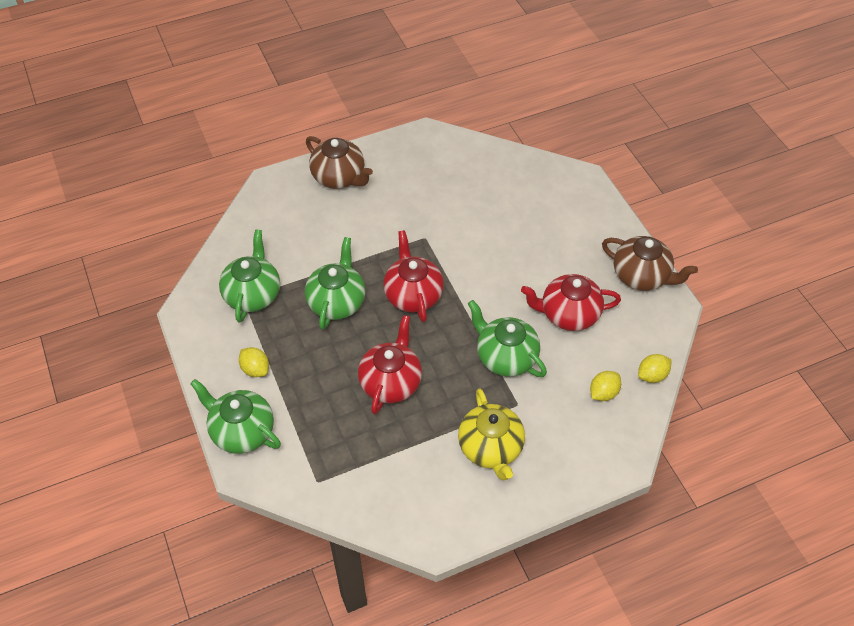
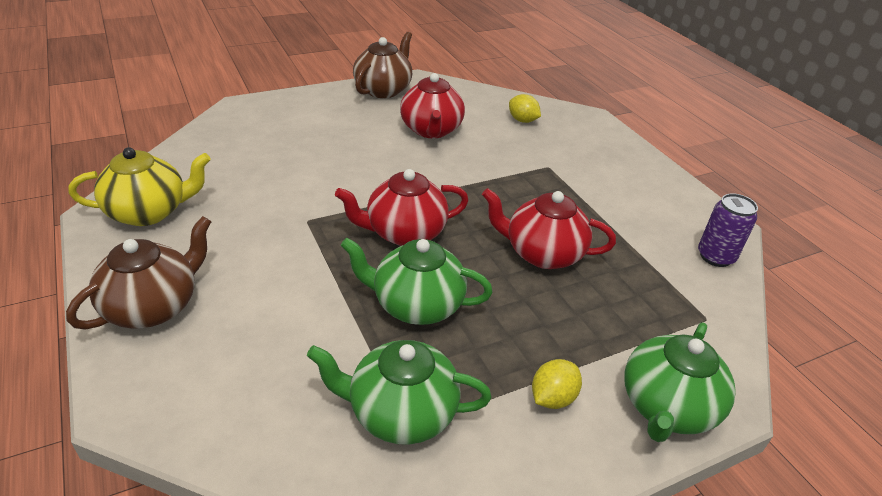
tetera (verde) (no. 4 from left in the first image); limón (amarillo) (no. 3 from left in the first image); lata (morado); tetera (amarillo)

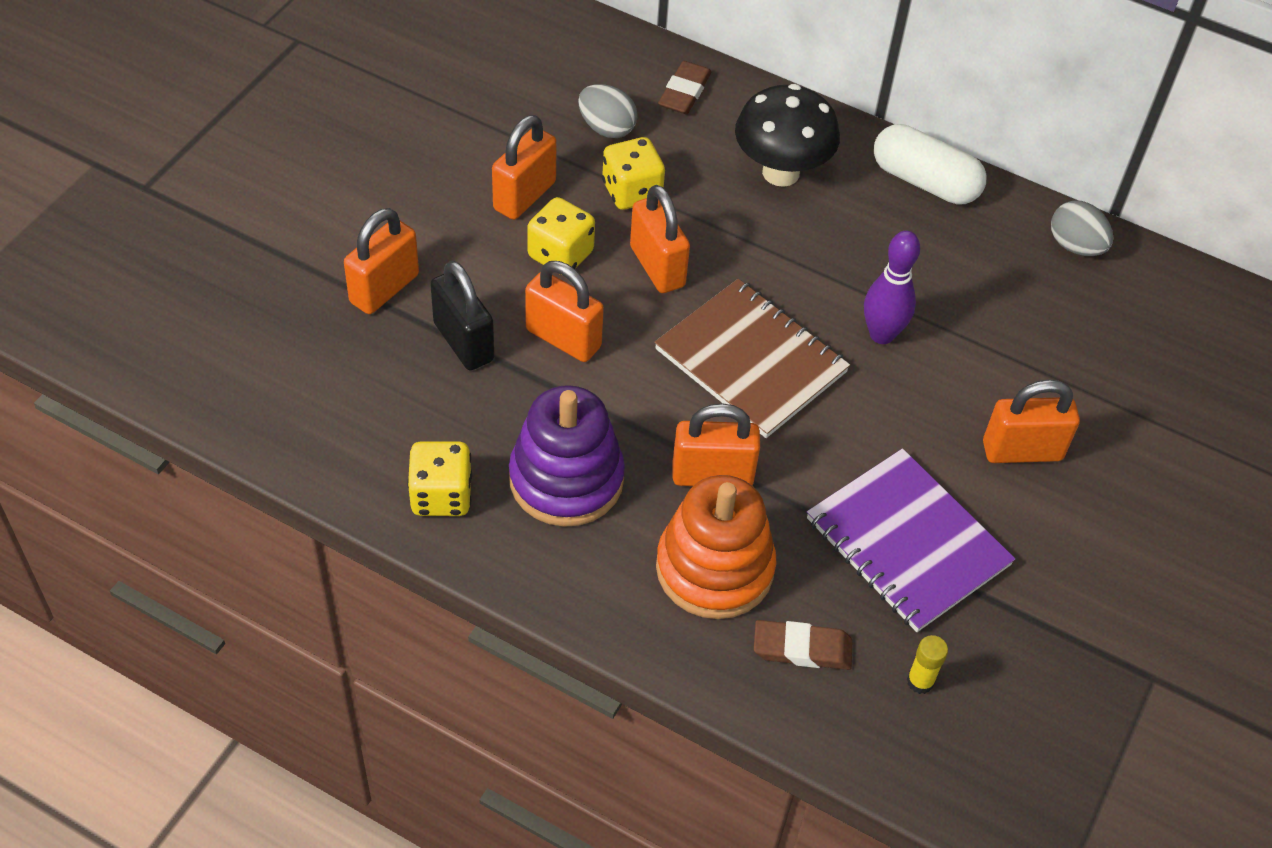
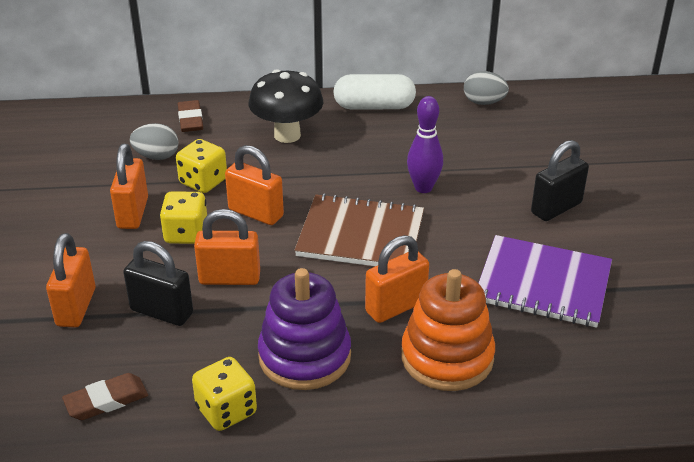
barra de pegamento (amarillo); goma de borrar (marrón) (no. 1 from left); candado (negro) (no. 2 from left)

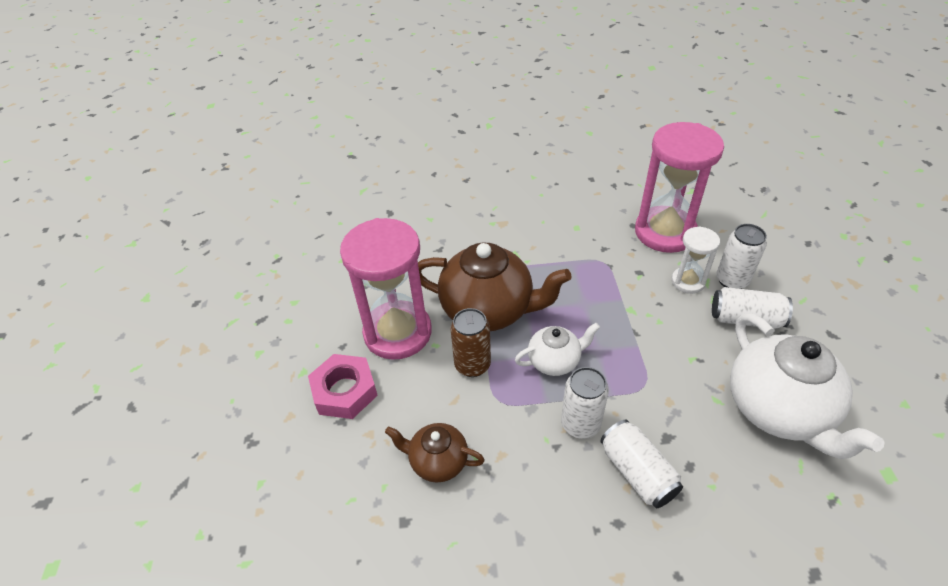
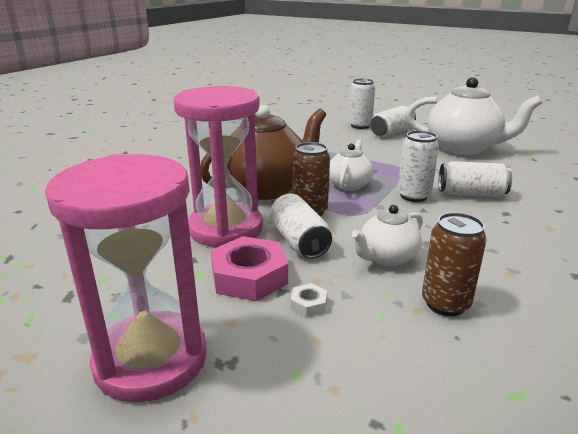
reloj de arena (blanco); lata (blanco) (no. 1 from left); tuerca (blanco); lata (marrón) (no. 2 from left); reloj de arena (rosa) (no. 1 from left); tetera (blanco) (no. 2 from left)

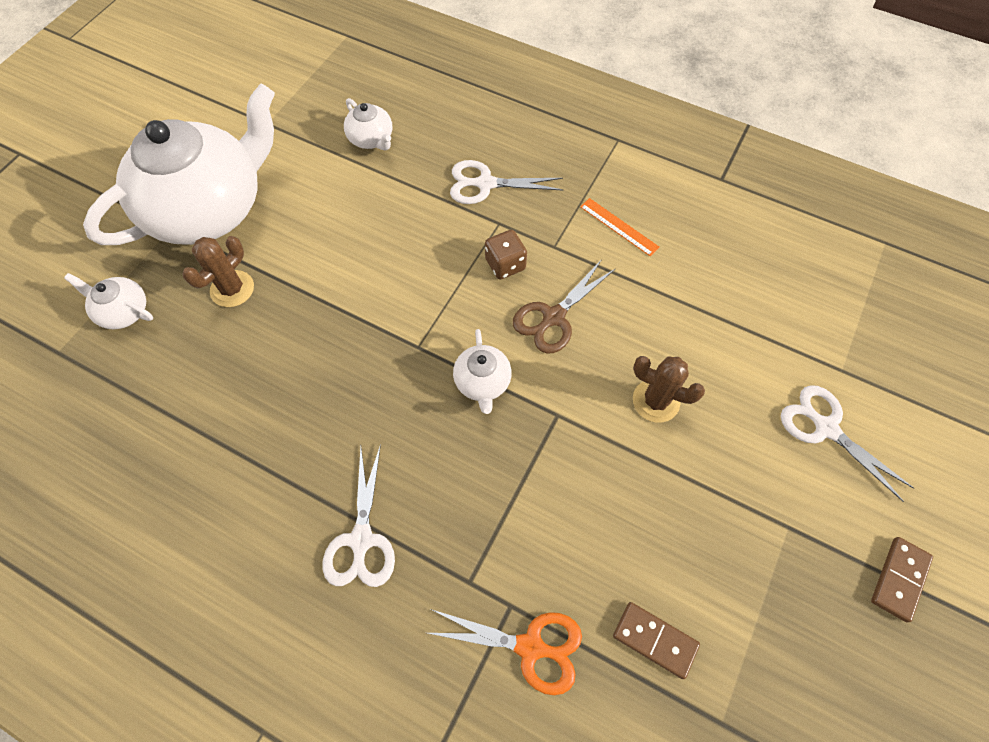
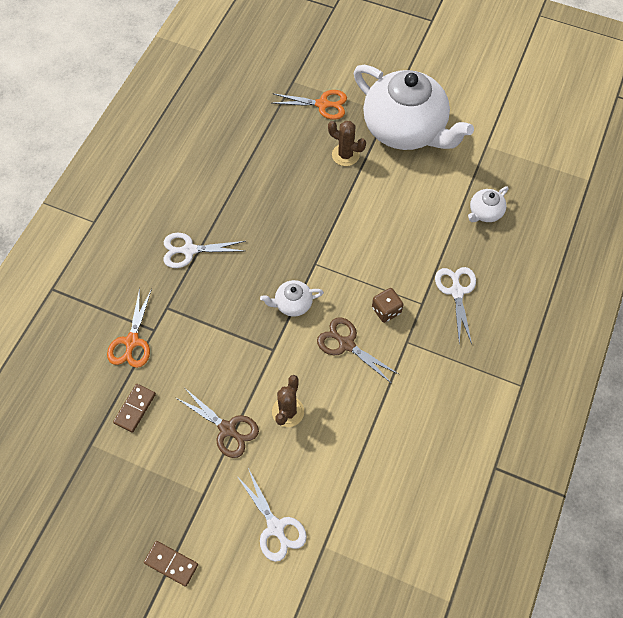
regla (naranja); tijeras (marrón) (no. 1 from left); tijeras (naranja) (no. 2 from left); tijeras (blanco) (no. 2 from left)

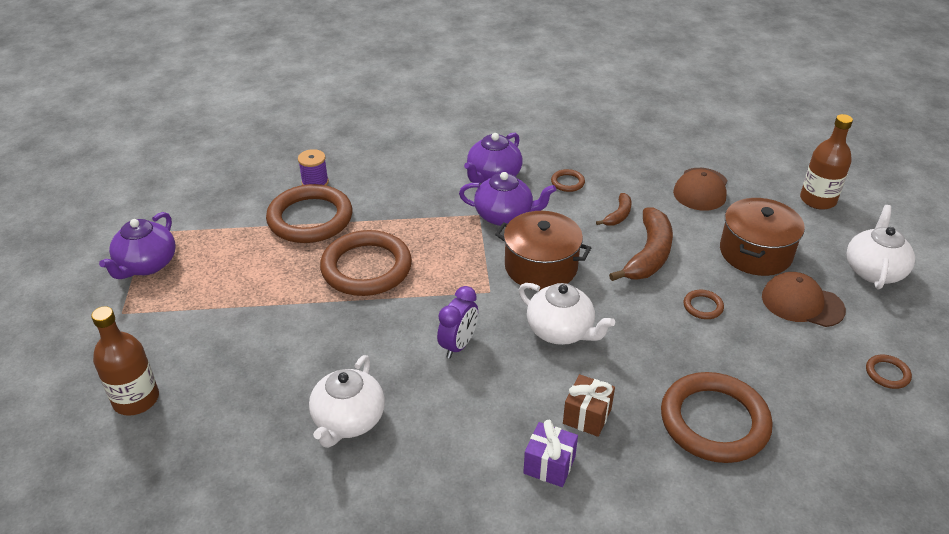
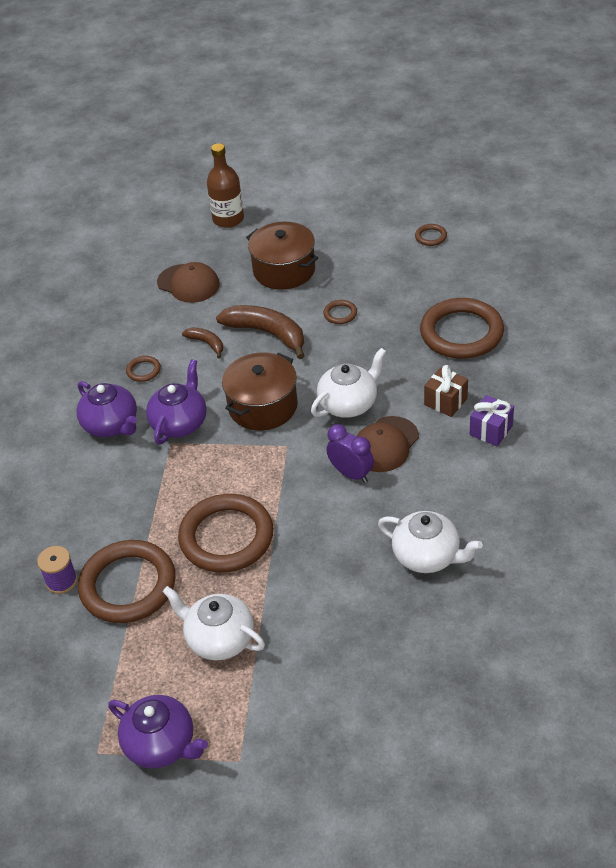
botella (marrón) (no. 1 from left in the first image); gorra (marrón) (no. 2 from left); tetera (blanco) (no. 1 from left)

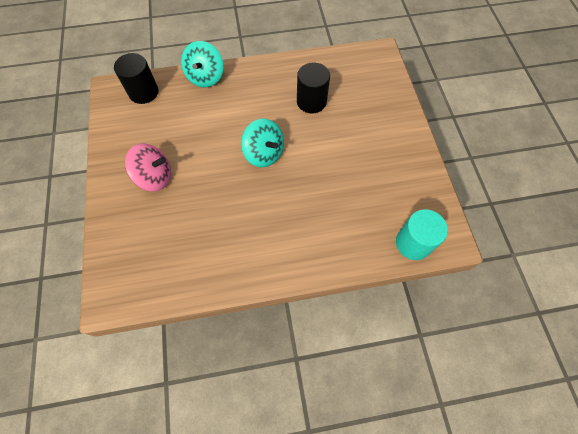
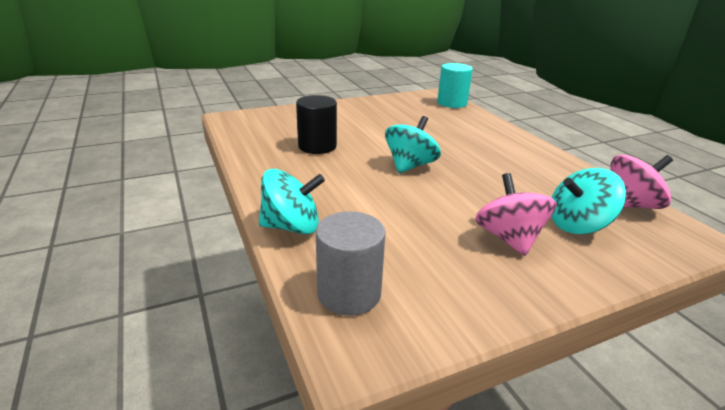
peonza (turquesa) (no. 3 from left); peonza (rosa) (no. 2 from left); cilindro (gris)

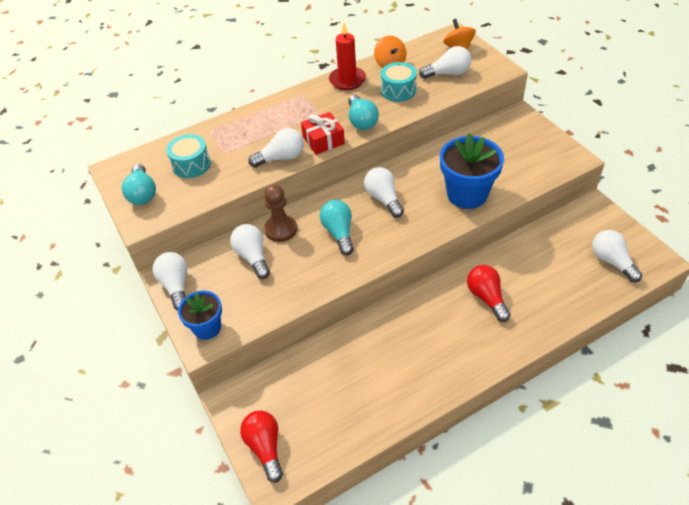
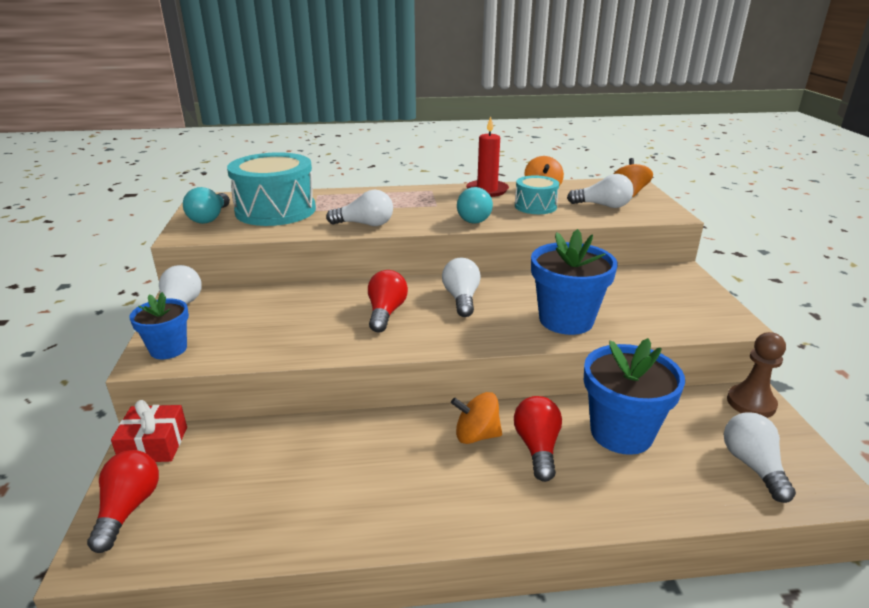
bombilla (blanco) (no. 2 from left in the first image); peonza (naranja) (no. 1 from left); maceta (azul) (no. 3 from left); peón (marrón); regalo (rojo); bombilla (rojo) (no. 2 from left); tambor (turquesa) (no. 1 from left)

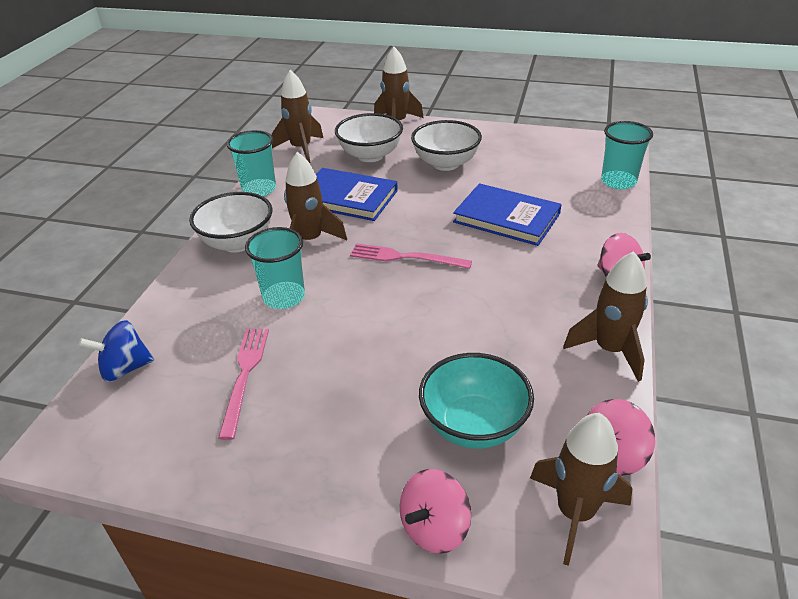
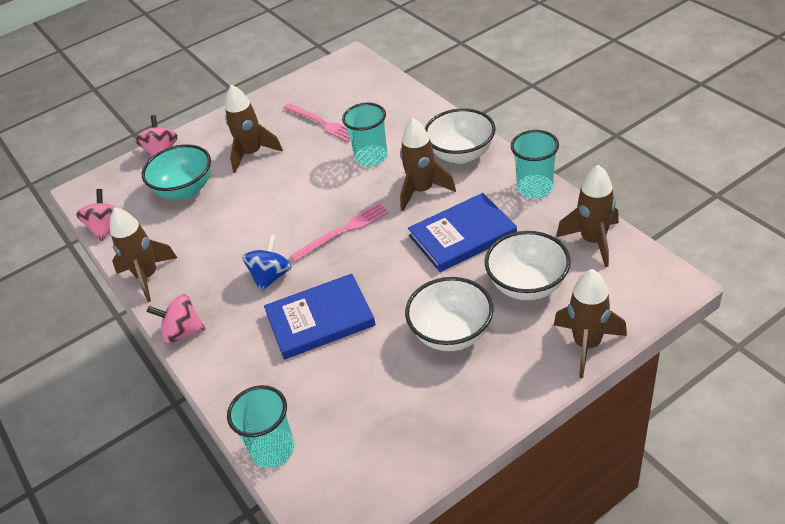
peonza (azul); cohete (marrón) (no. 2 from left)

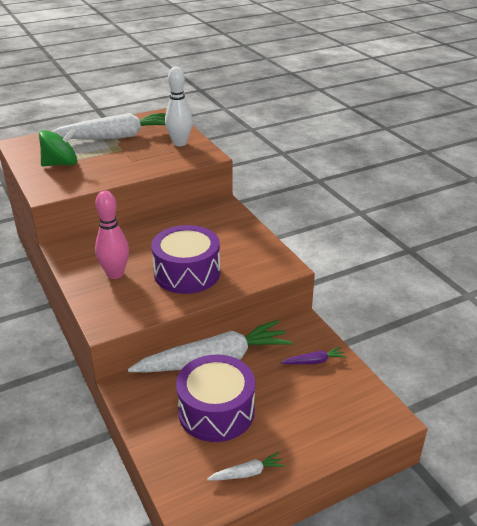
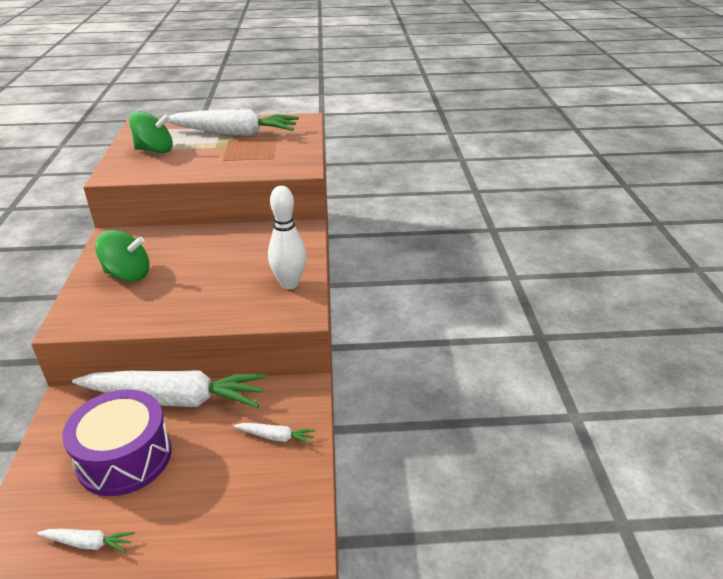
tambor (morado) (no. 1 from left in the first image); bolo (blanco); peonza (verde) (no. 1 from left); zanahoria (blanco) (no. 4 from left)

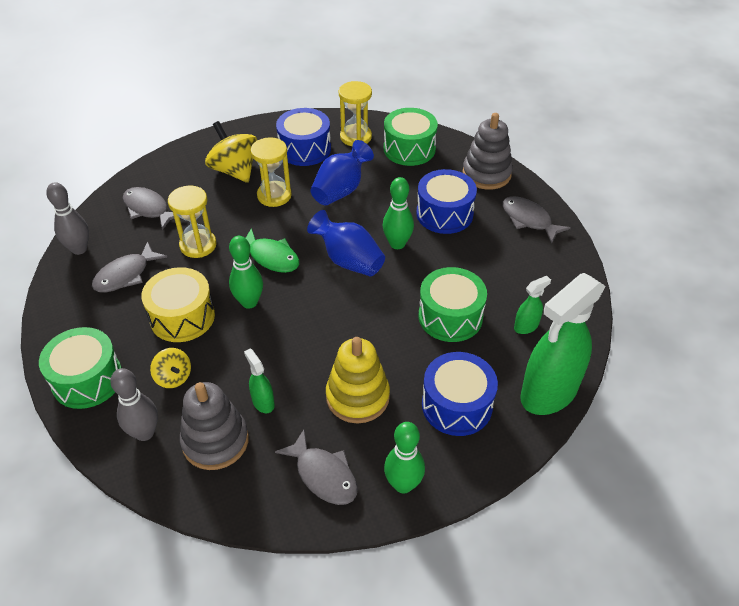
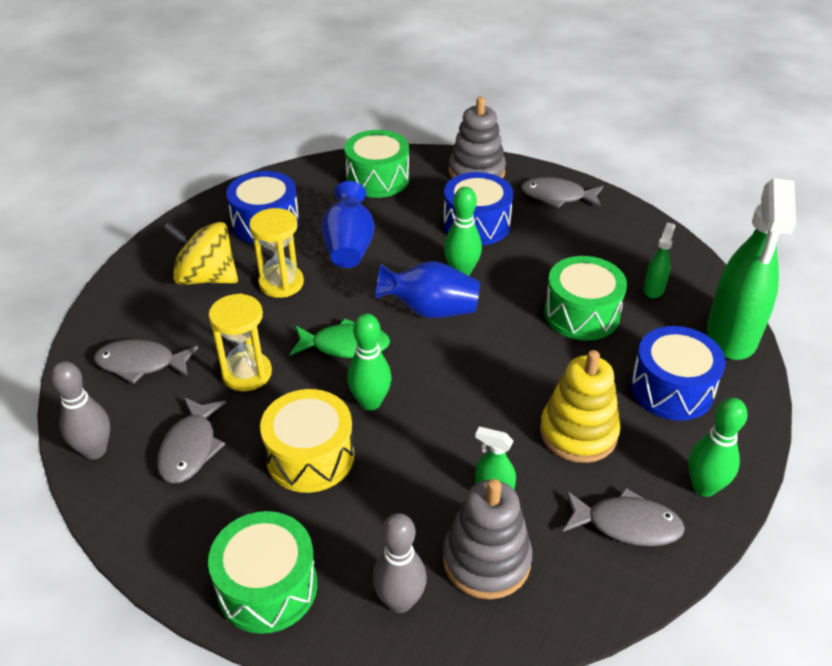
peonza (amarillo) (no. 1 from left in the first image); reloj de arena (amarillo) (no. 3 from left in the first image)

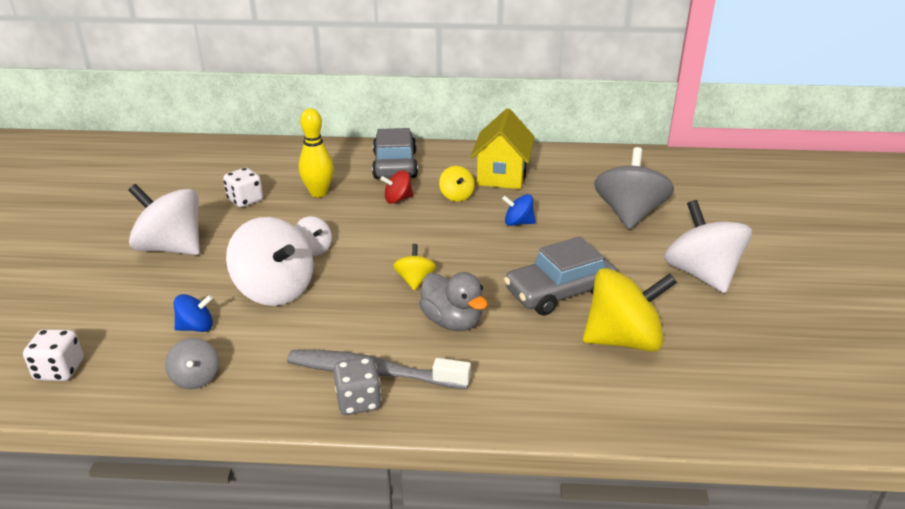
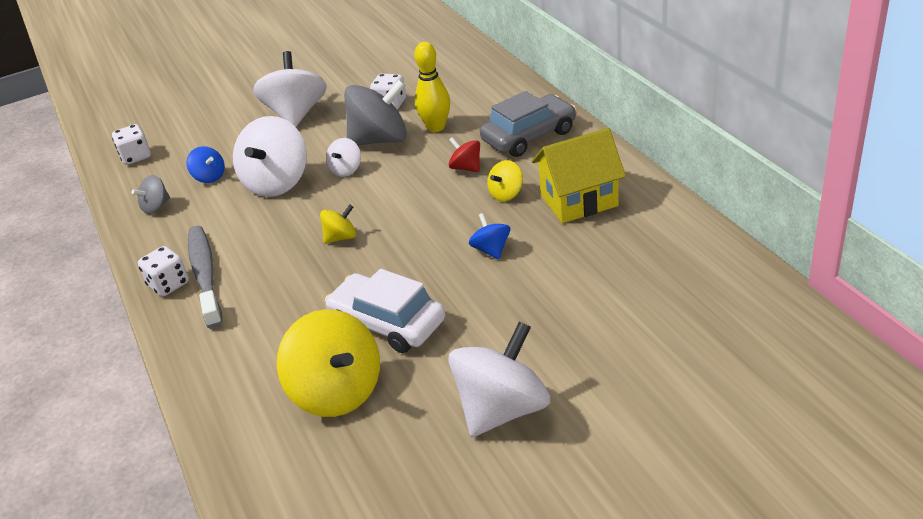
pato (gris); peonza (gris) (no. 2 from left); dado (blanco) (no. 2 from left); coche (blanco)

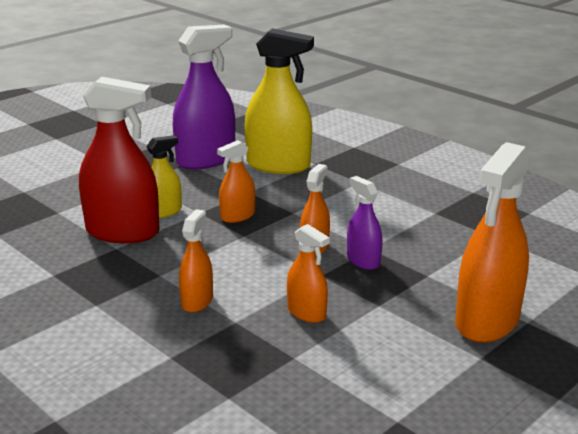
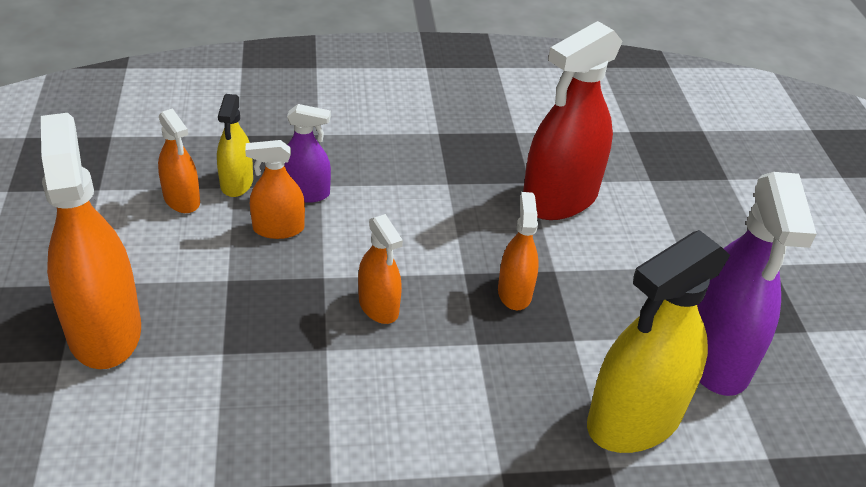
pulverizador (amarillo) (no. 1 from left); pulverizador (naranja) (no. 2 from left); pulverizador (morado) (no. 1 from left)

